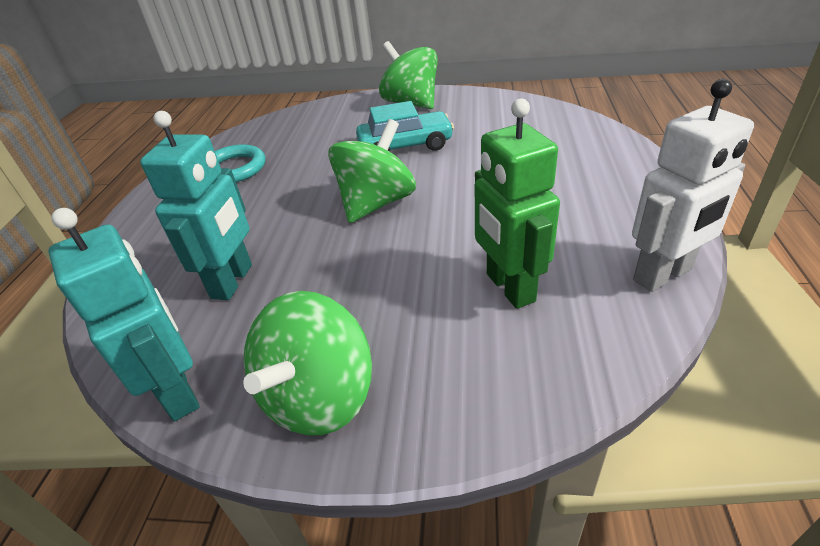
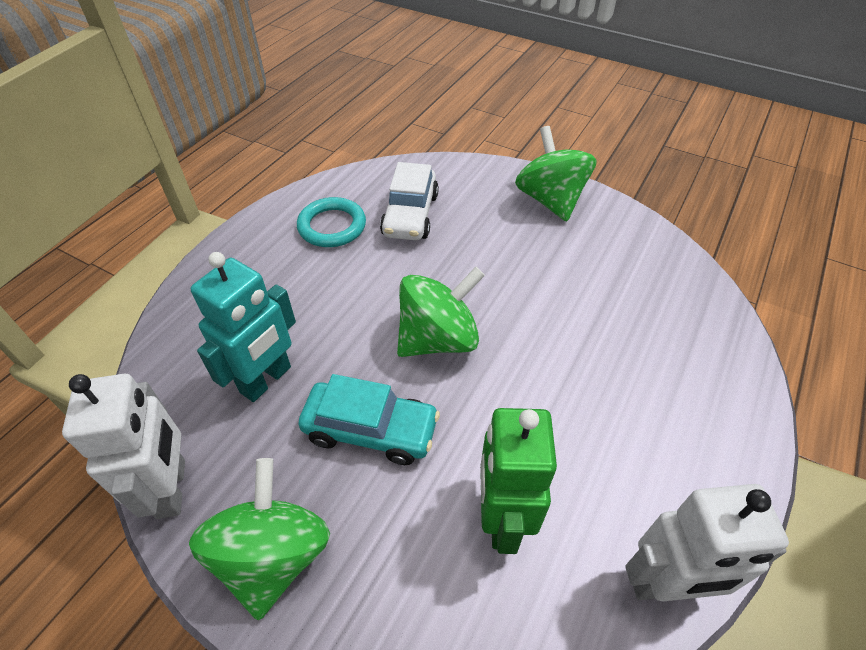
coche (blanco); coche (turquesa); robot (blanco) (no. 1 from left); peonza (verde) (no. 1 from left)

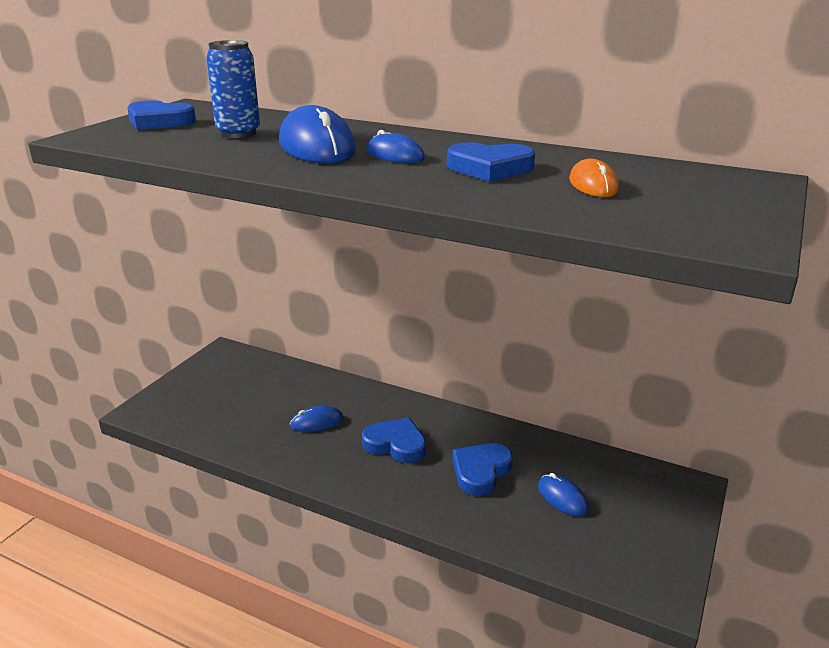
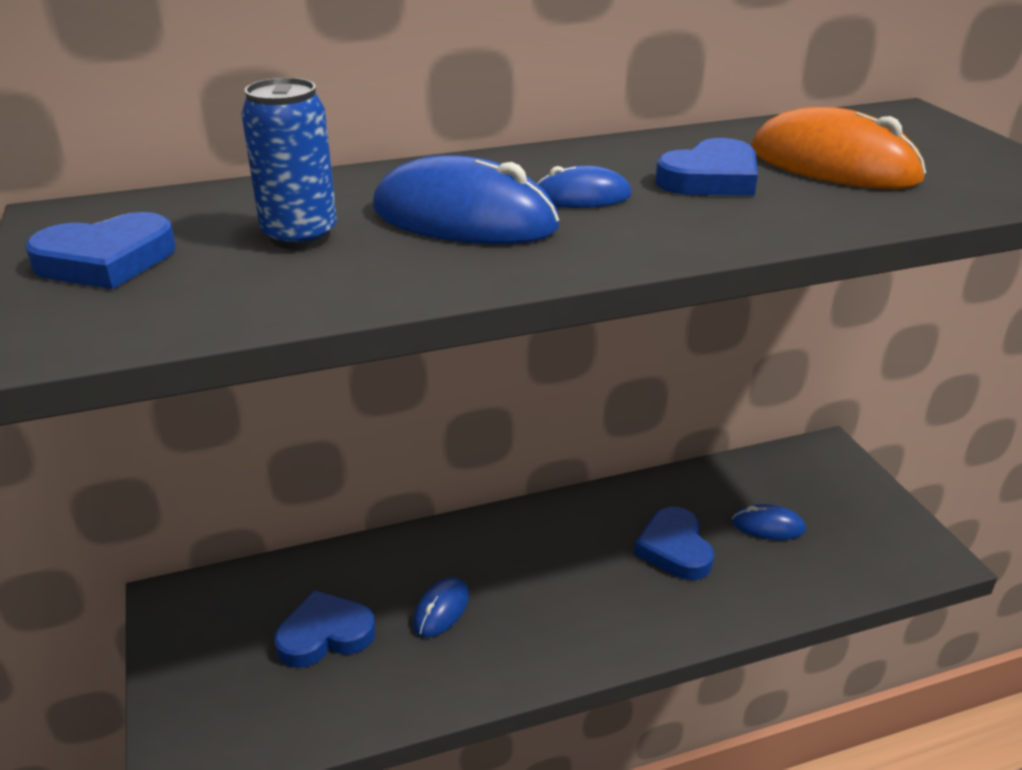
corazón (azul) (no. 2 from left); ratón (naranja)

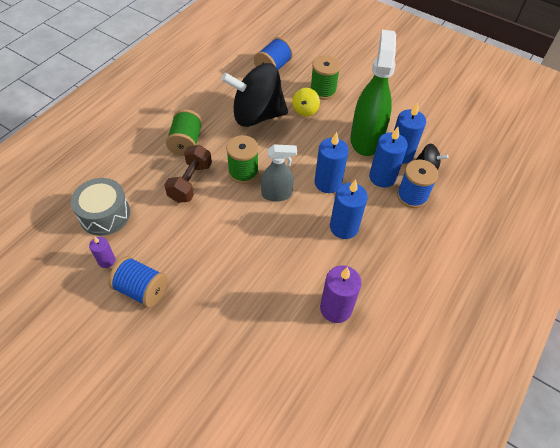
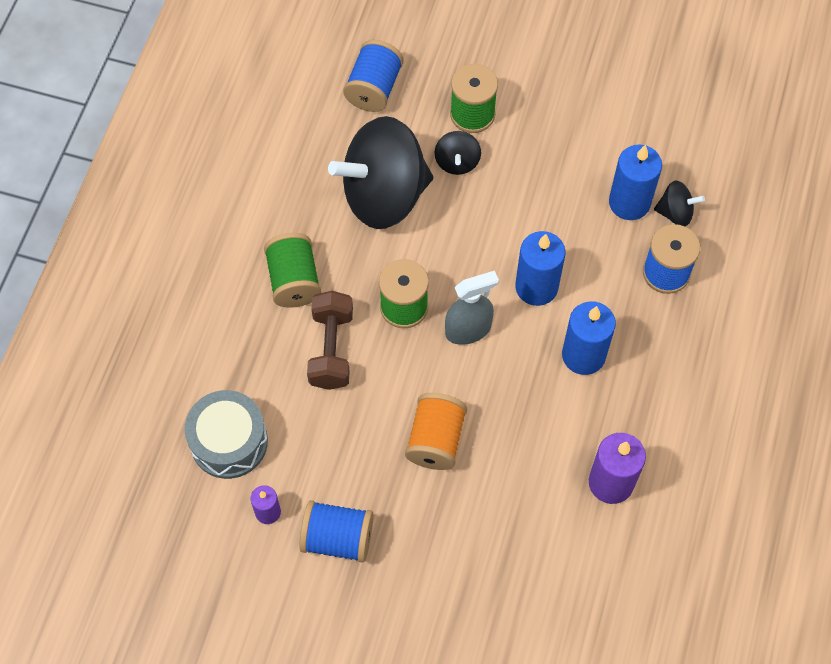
pulverizador (verde); vela (azul) (no. 3 from left in the first image); carrete (naranja); peonza (negro) (no. 2 from left)

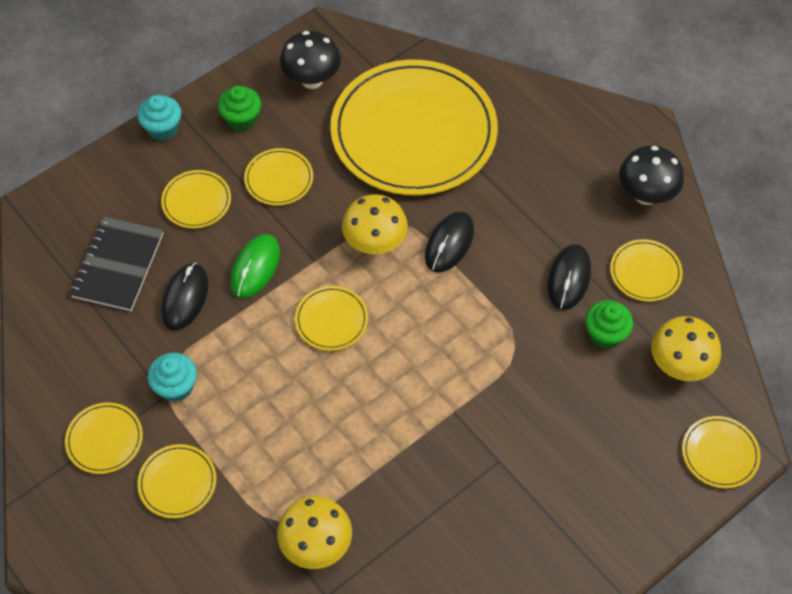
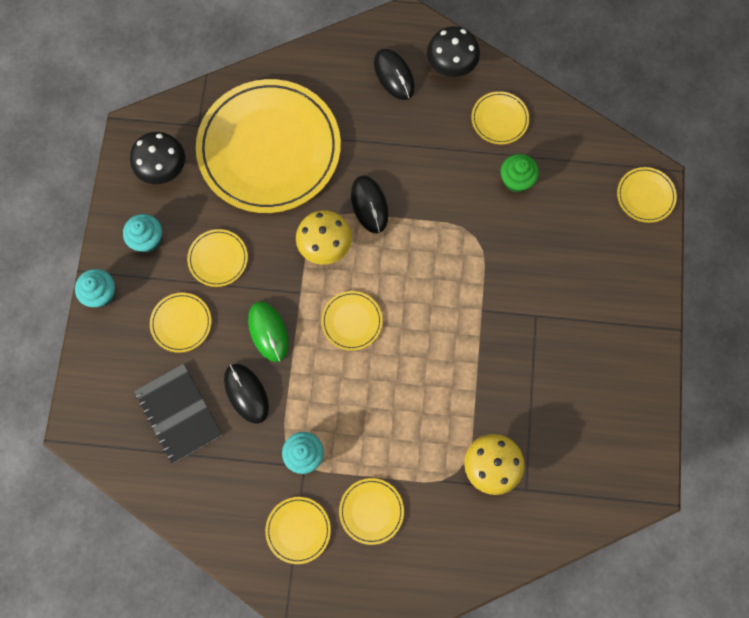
seta (amarillo) (no. 3 from left in the first image); ratón (negro) (no. 3 from left); magdalena (turquesa) (no. 2 from left)

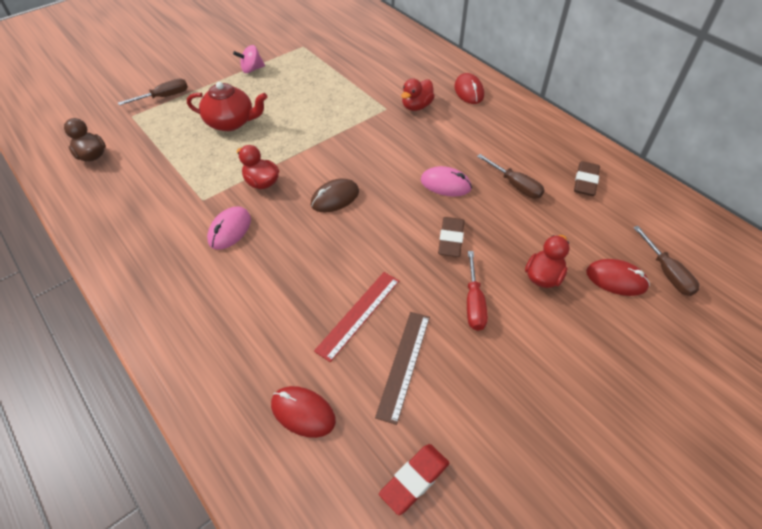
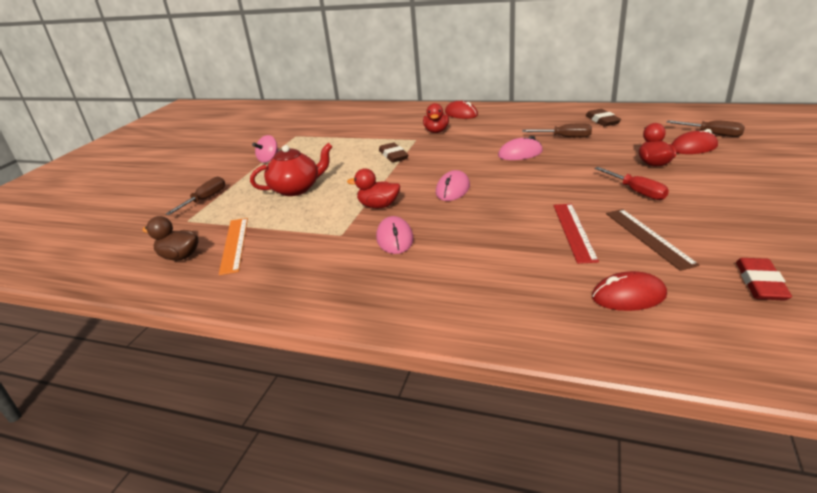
regla (naranja); goma de borrar (marrón) (no. 1 from left); ratón (rosa) (no. 2 from left)

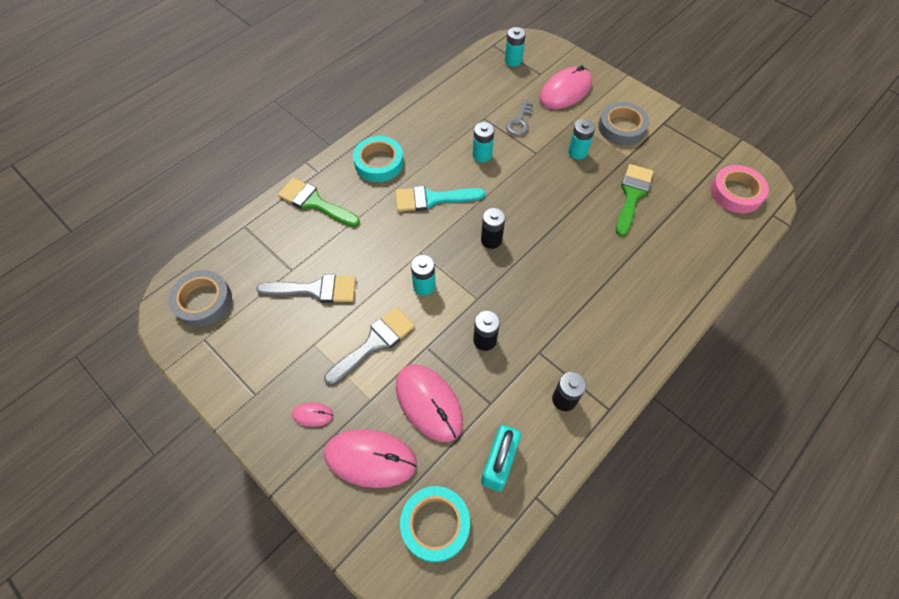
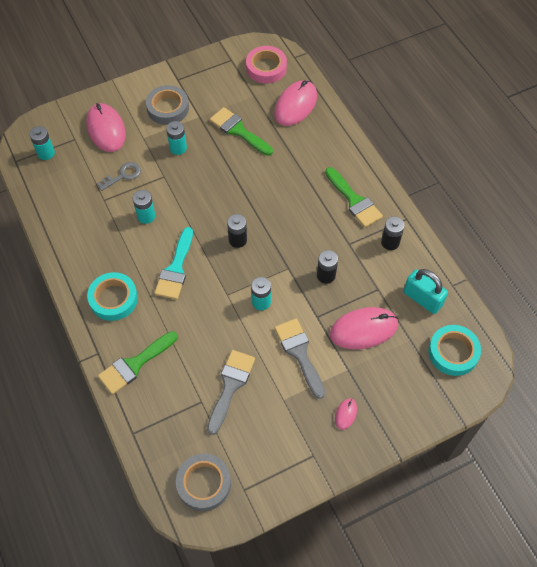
pincel (verde) (no. 3 from left); ratón (rosa) (no. 2 from left); llave (gris)

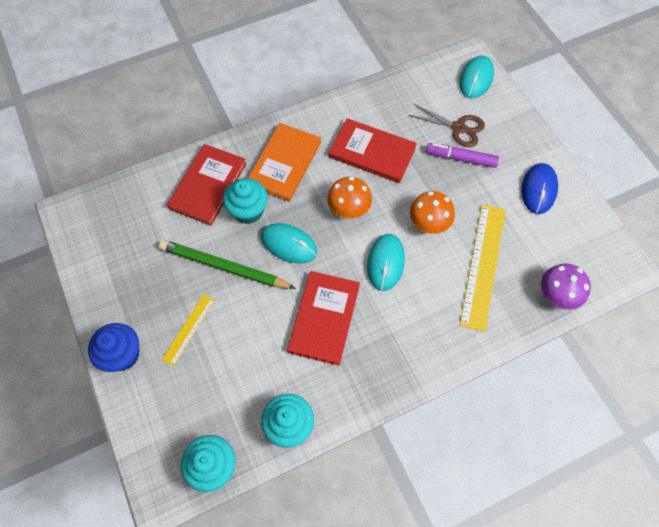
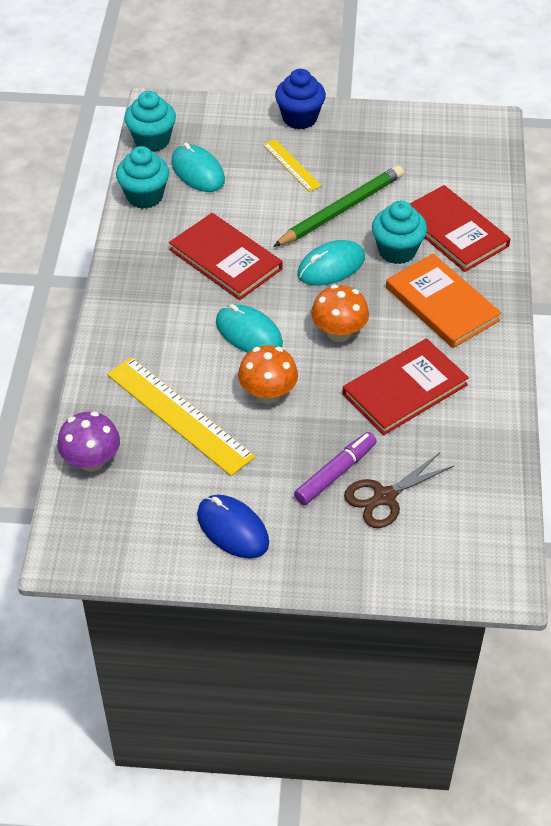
ratón (turquesa) (no. 1 from left)

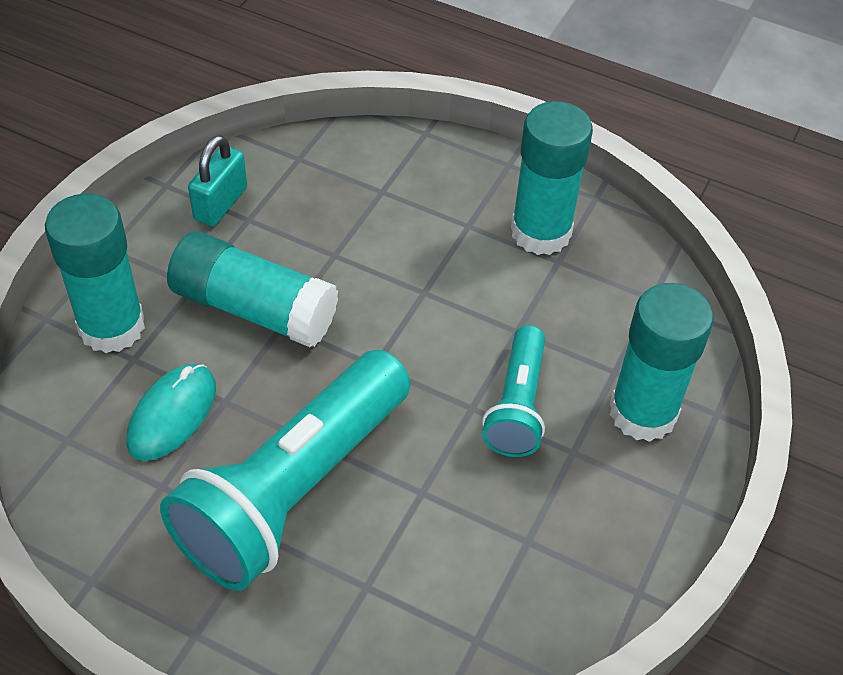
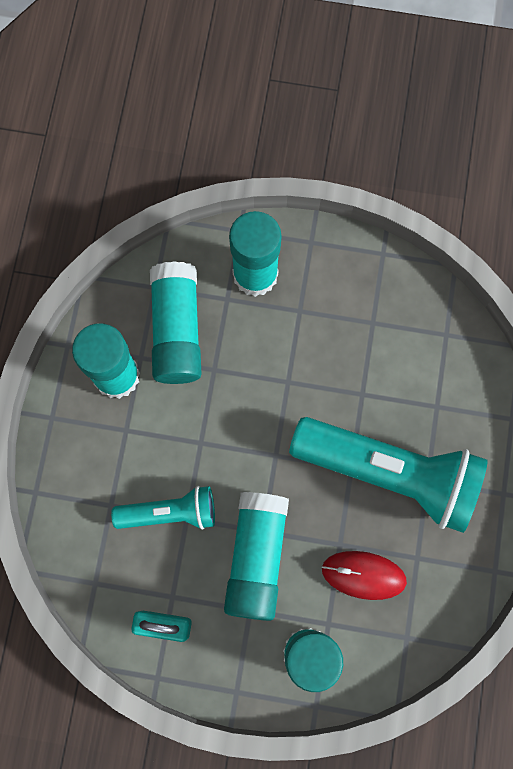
barra de pegamento (turquesa) (no. 2 from left); lámpara de mano (turquesa) (no. 1 from left); ratón (rojo)

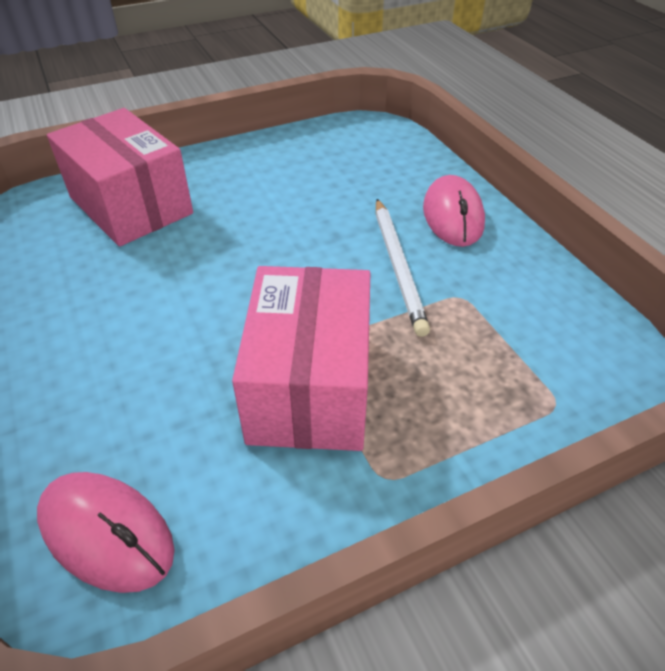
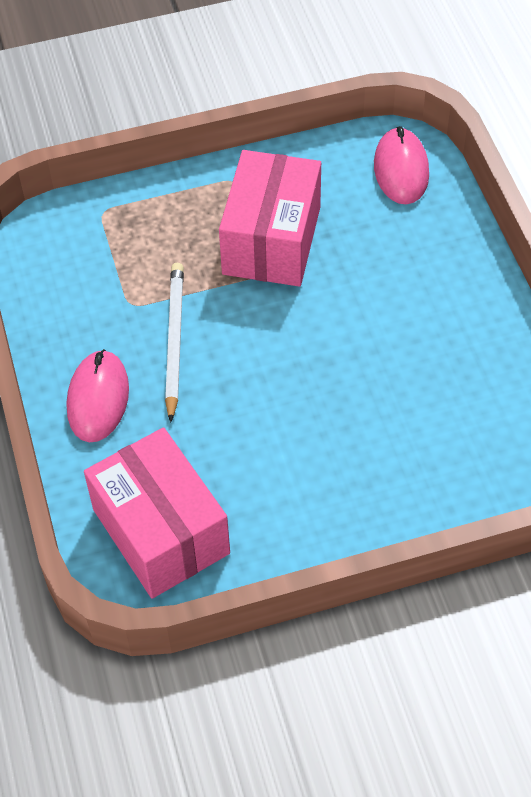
caja (rosa) (no. 1 from left); ratón (rosa) (no. 2 from left)

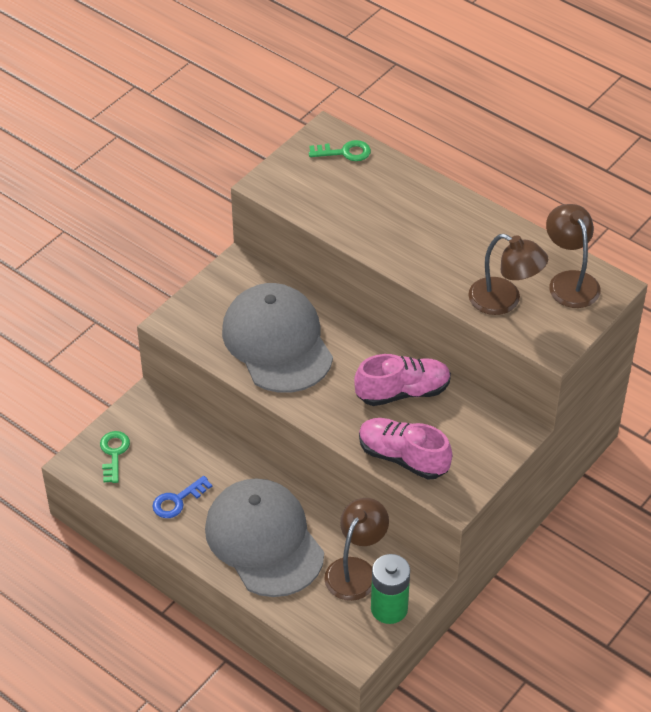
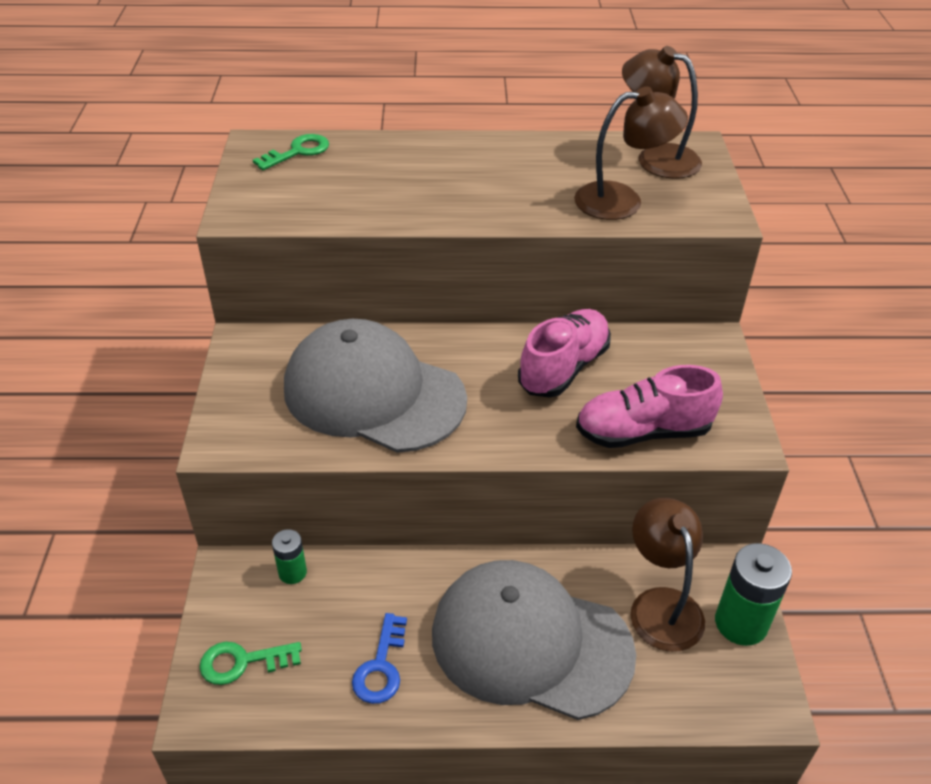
pila (verde) (no. 1 from left); llave (verde) (no. 1 from left)

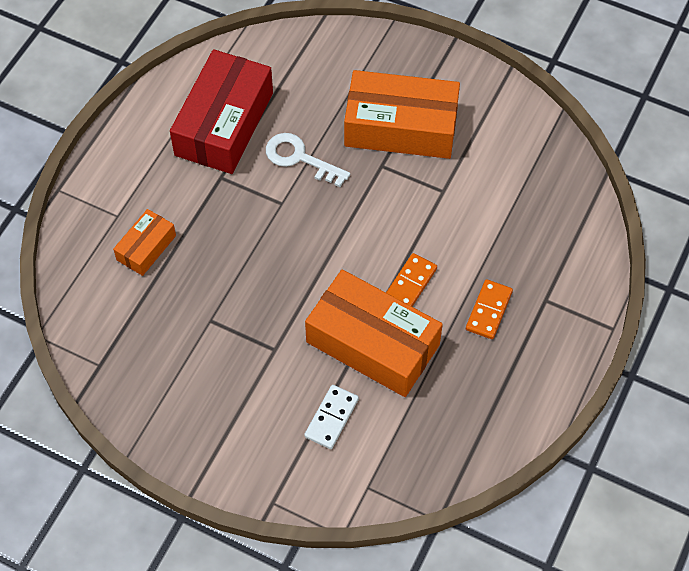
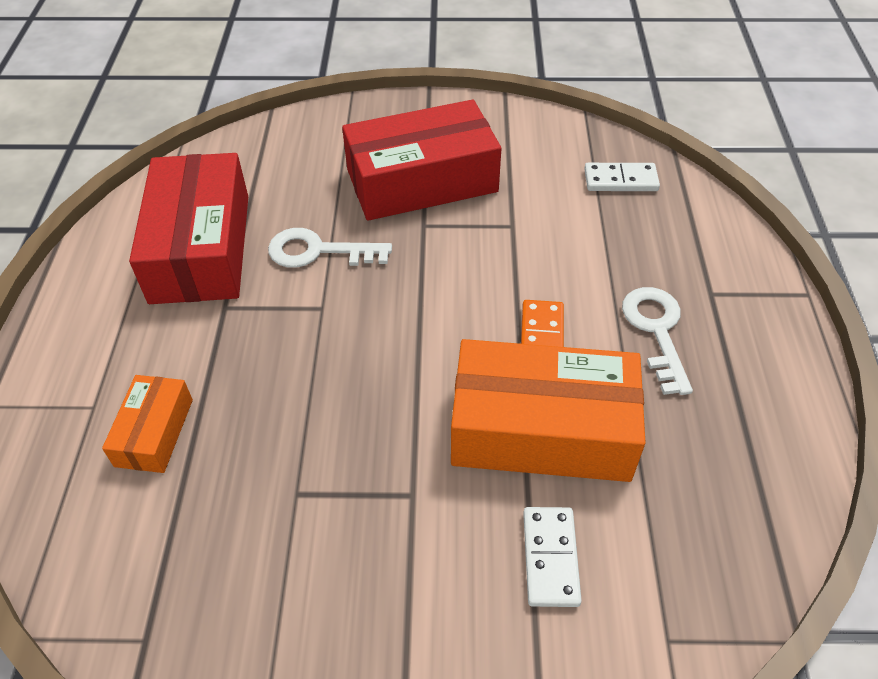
ficha de dominó (blanco) (no. 2 from left); llave (blanco) (no. 2 from left); caja (rojo) (no. 2 from left)

